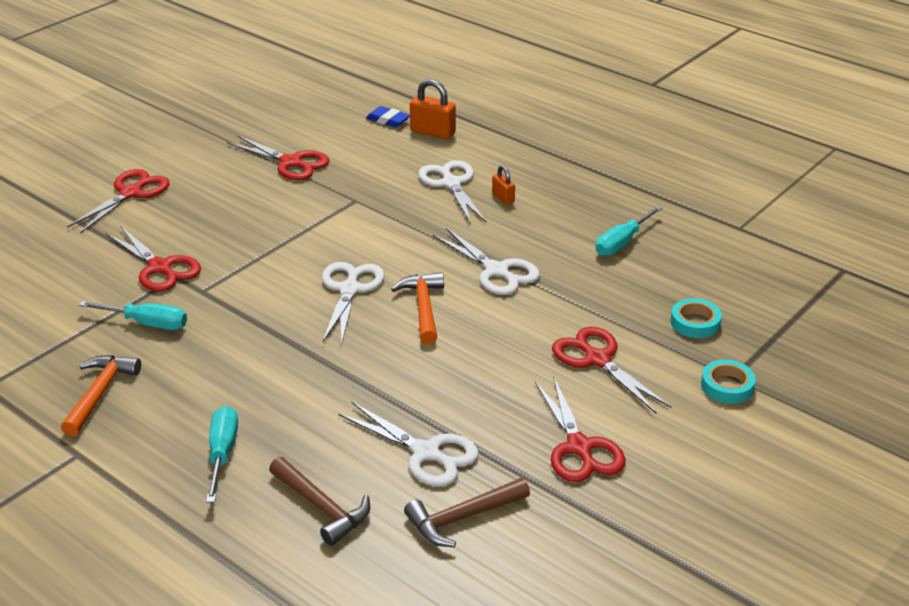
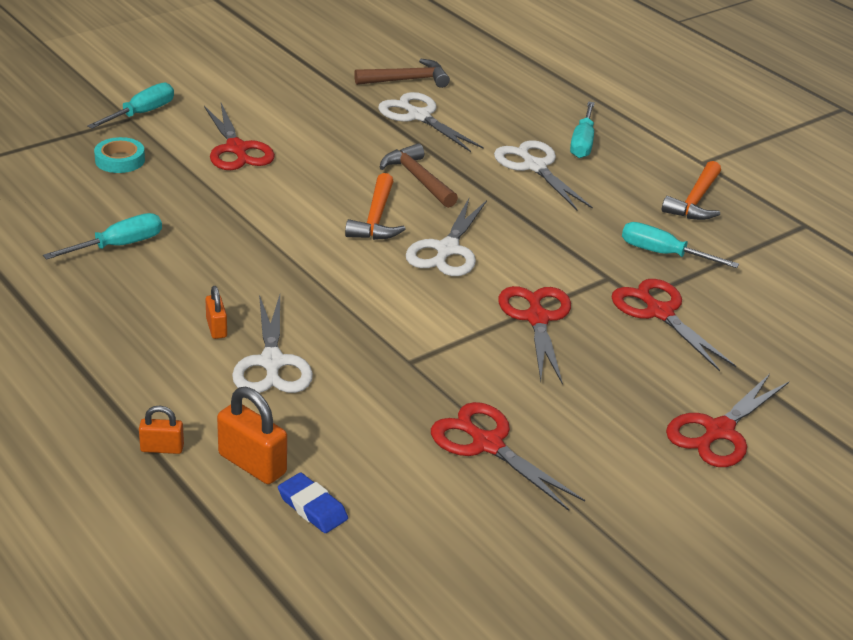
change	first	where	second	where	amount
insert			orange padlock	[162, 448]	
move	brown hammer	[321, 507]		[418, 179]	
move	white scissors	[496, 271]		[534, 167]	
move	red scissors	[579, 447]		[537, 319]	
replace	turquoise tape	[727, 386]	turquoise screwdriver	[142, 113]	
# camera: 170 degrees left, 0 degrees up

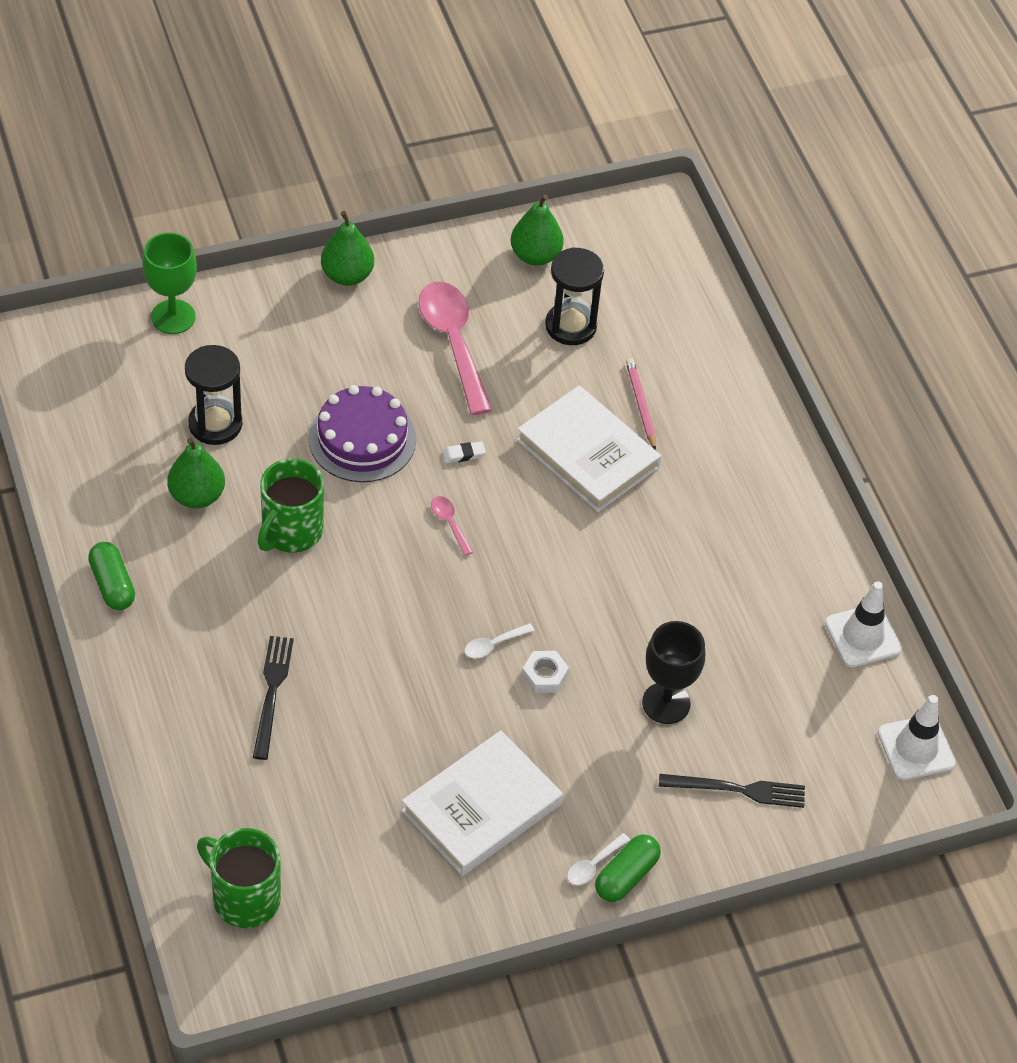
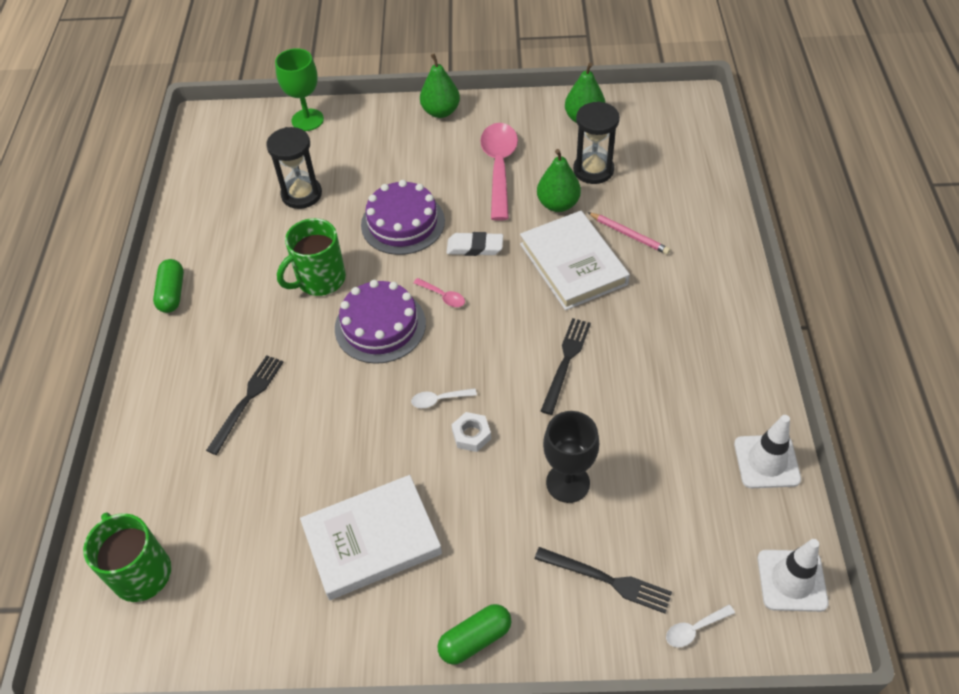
change	first	where	second	where	amount
insert			purple cake	[380, 326]	
insert			black fork	[566, 362]	
move	green pear	[197, 496]		[558, 204]	
move	white spoon	[593, 865]		[694, 629]	
rotate	pink spoon	[449, 523]		[443, 296]	135 degrees clockwise
rotate	pink pencil	[641, 405]		[629, 235]	120 degrees clockwise
resize	white eraser	[463, 454]		[475, 247]	x1.69
# camera: 25 degrees right, 0 degrees up

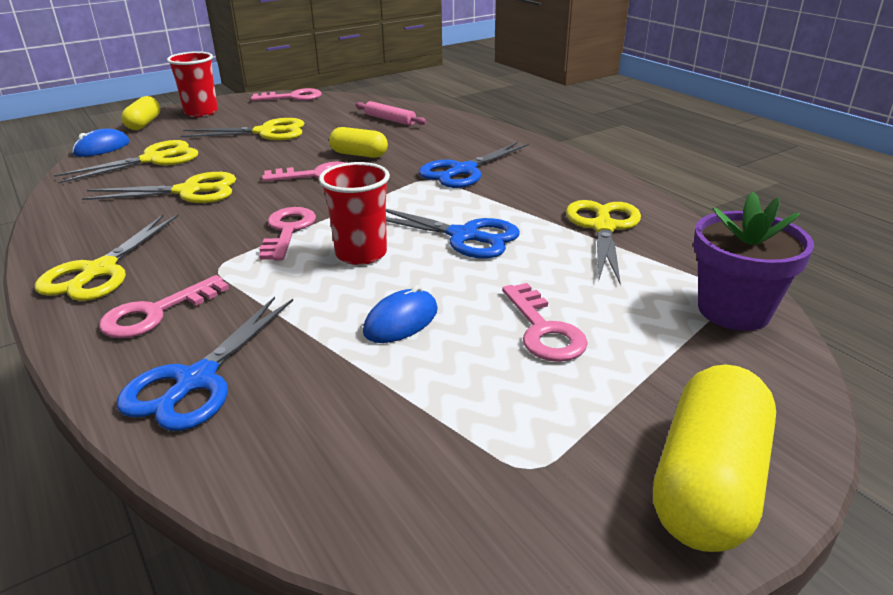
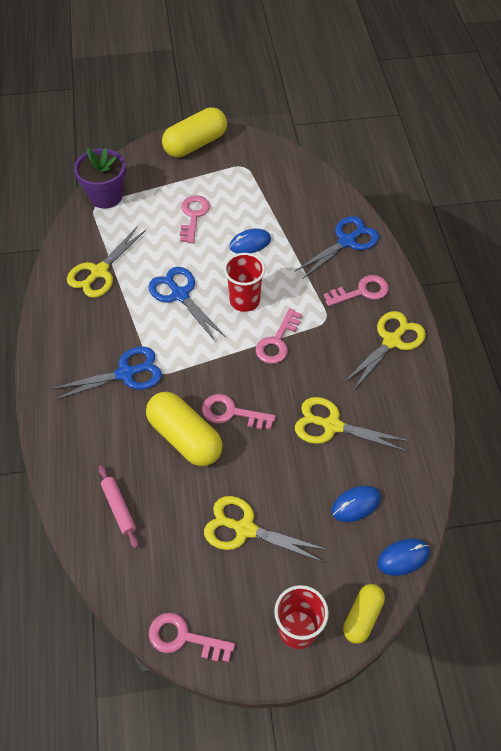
change	first	where	second	where	amount
replace	yellow scissors	[153, 159]	blue mouse	[356, 504]	
resize	yellow capsule	[359, 154]		[185, 437]	x1.70
# camera: 155 degrees left, 25 degrees up

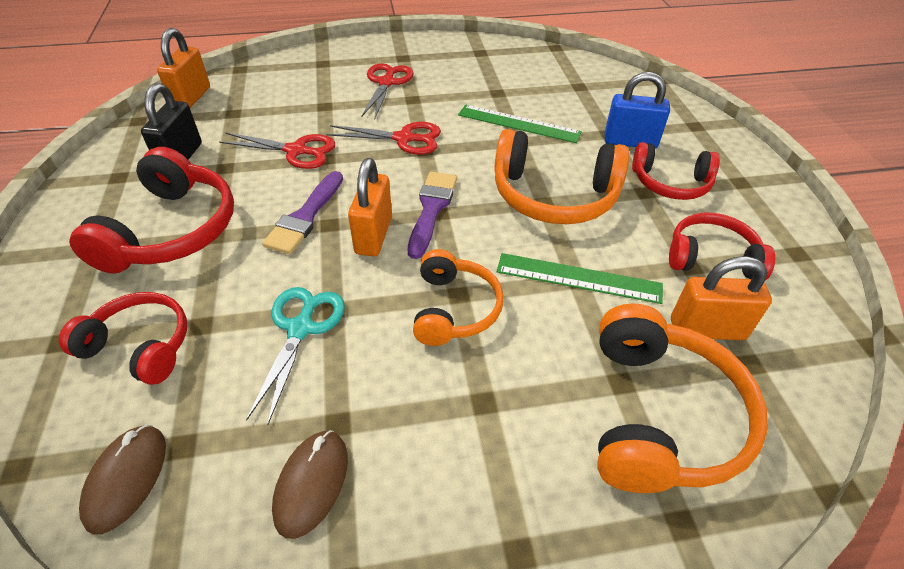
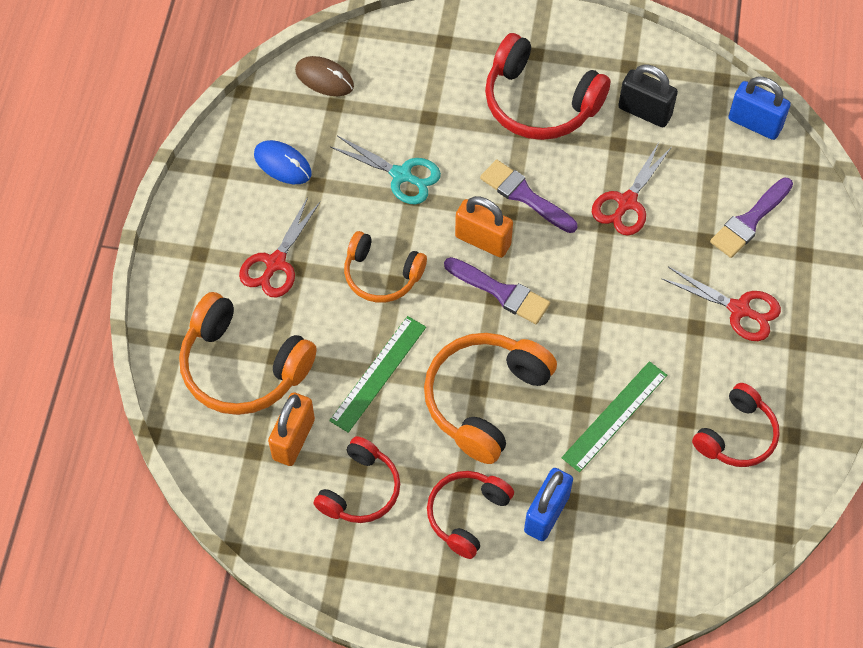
change	first	where	second	where	amount
insert			purple brush	[749, 221]	
move	red headphones	[140, 346]		[736, 435]	
move	red scissors	[404, 139]		[275, 263]	
recolor	orange padlock	[192, 98]	blue padlock	[754, 123]	
recolor	brown mouse	[311, 483]	blue mouse	[282, 164]	
# camera: 110 degrees right, 15 degrees up

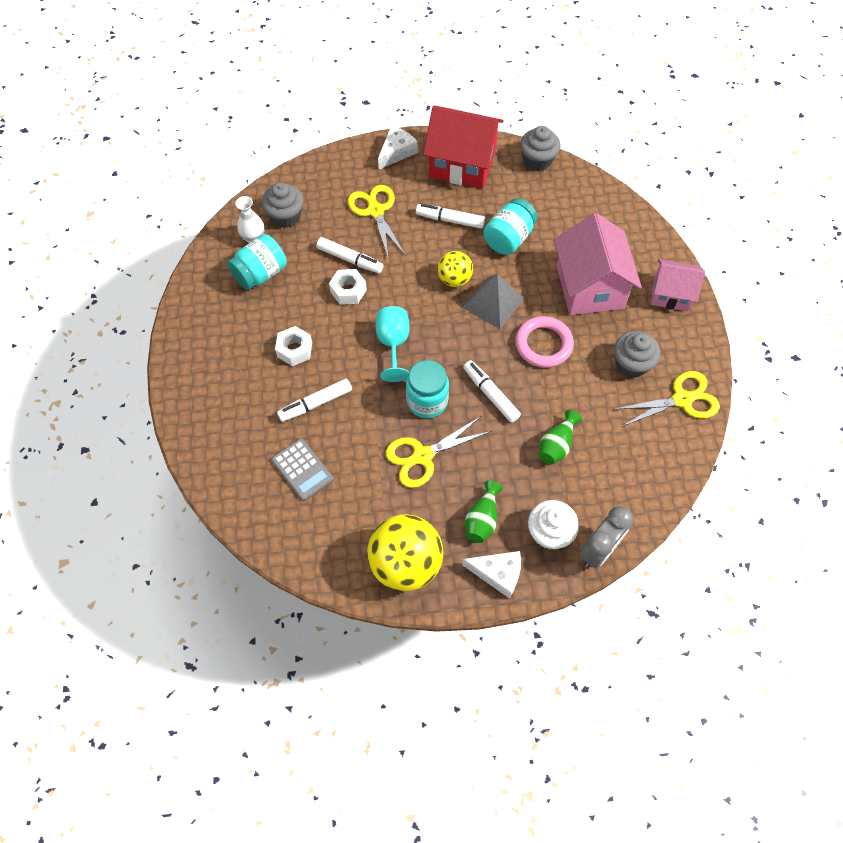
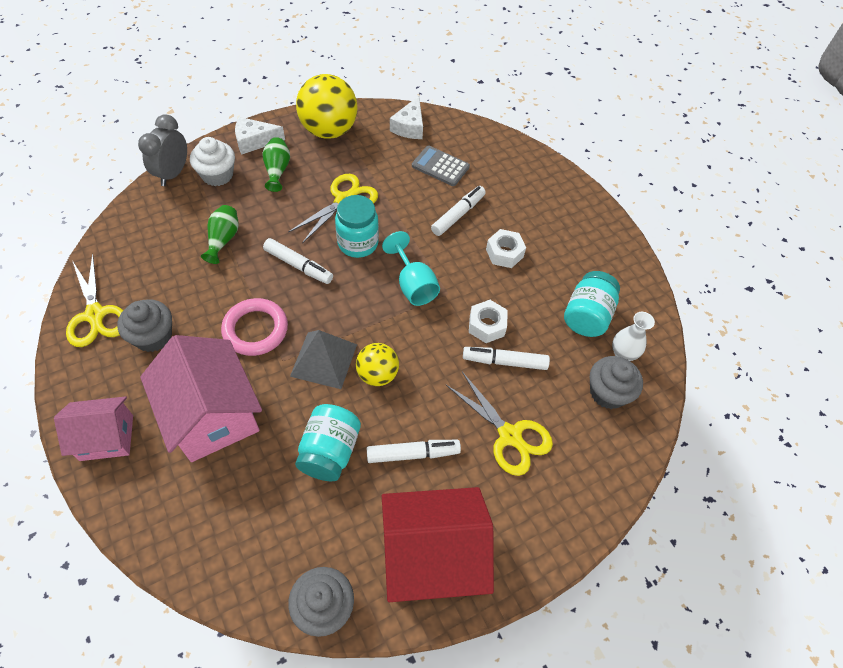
change	first	where	second	where	amount
move	white cheese	[396, 152]		[409, 127]	
rotate	yellow scissors	[682, 399]		[95, 314]	75 degrees counterclockwise
# camera: 155 degrees right, 5 degrees down

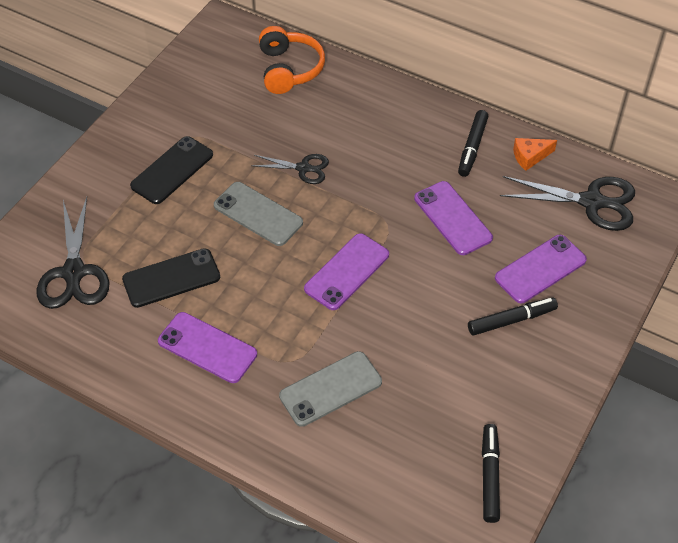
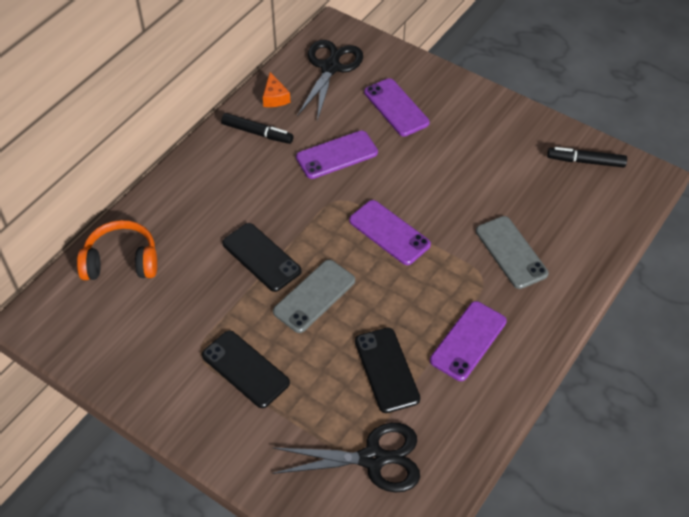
change	first	where	second	where	amount
delete	black marker	[511, 320]			
replace	black scissors	[303, 168]	black phone	[261, 257]	
# camera: 85 degrees left, 0 degrees up

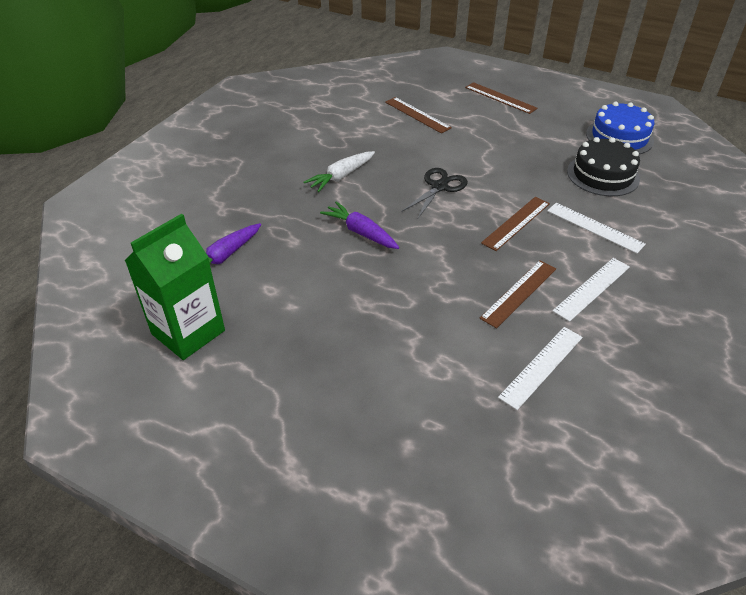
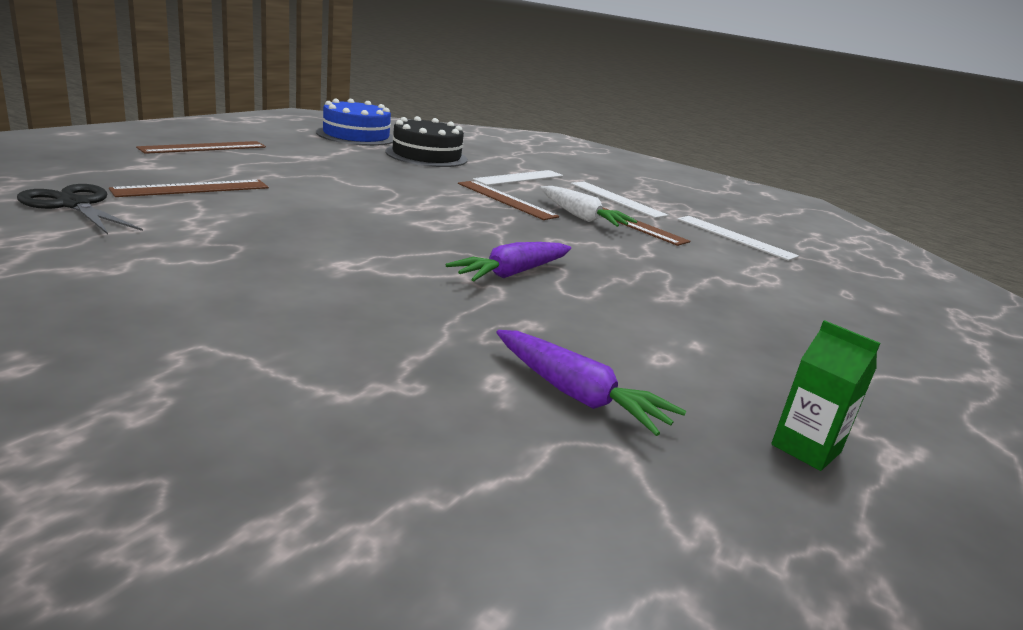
change	first	where	second	where	amount
move	white carrot	[341, 176]		[581, 217]	
move	black scissors	[439, 187]		[74, 205]	
resize	green carton	[188, 332]		[806, 448]	x0.49
# camera: 90 degrees left, 20 degrees down

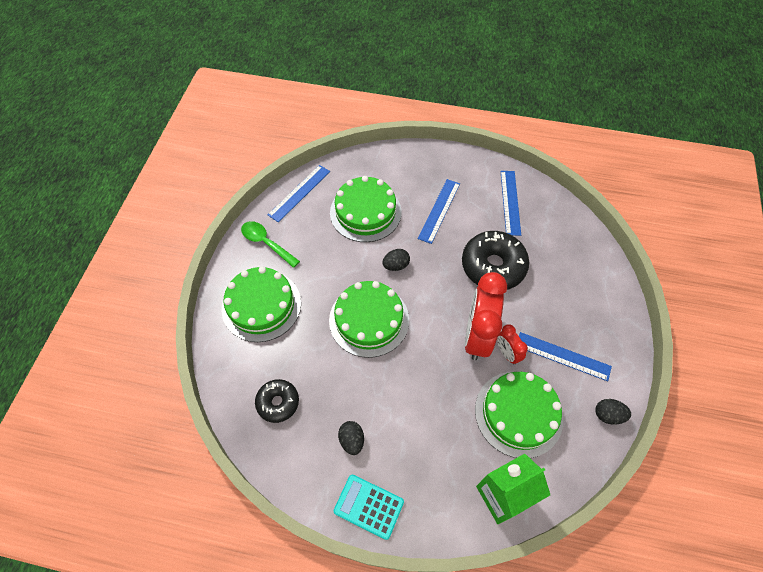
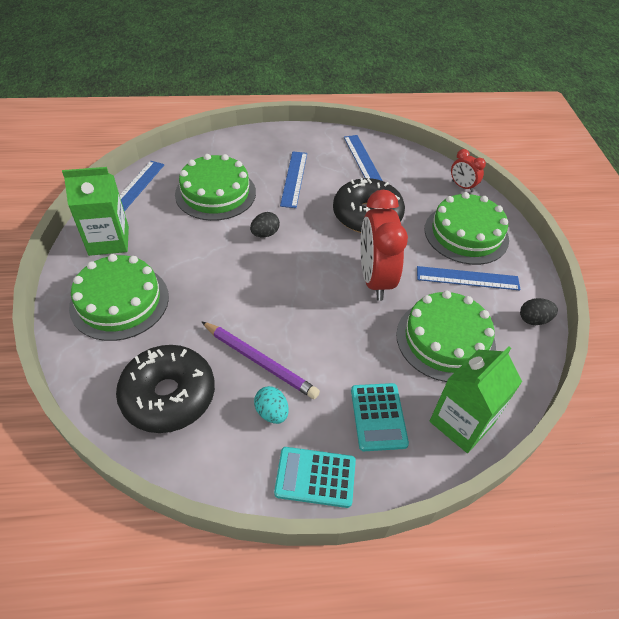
change	first	where	second	where	amount
insert			purple pencil	[260, 362]	
insert			turquoise calculator	[378, 417]	
move	green cake	[369, 320]		[466, 234]	
move	red clock	[506, 353]		[462, 186]	
replace	green spoon	[266, 243]	green carton	[109, 241]	
recolor	black egg	[352, 440]	turquoise egg	[272, 412]	
resize	black donut	[278, 402]		[168, 395]	x1.73
# camera: 20 degrees left, 10 degrees down

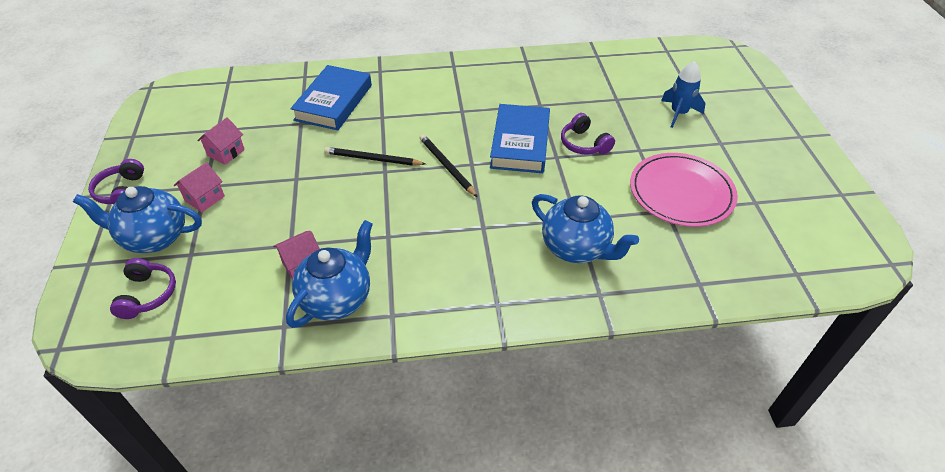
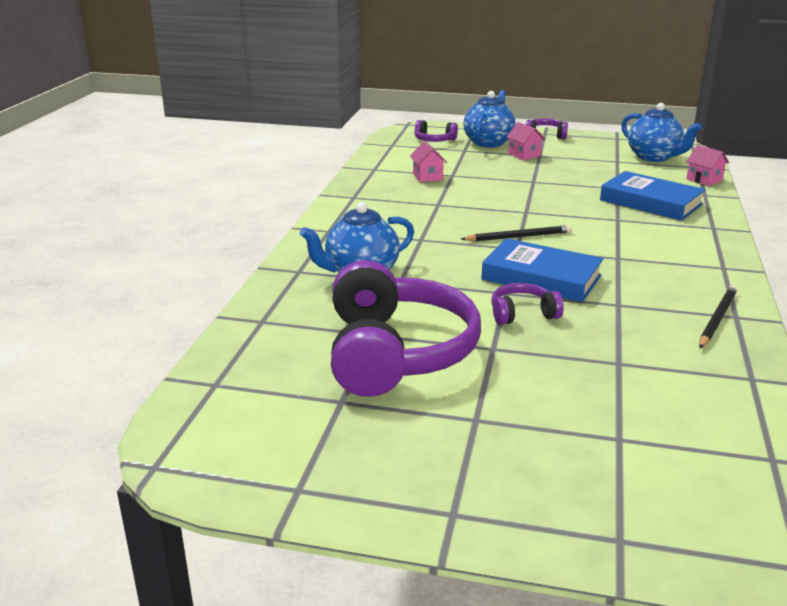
change	first	where	second	where	amount
delete	blue rocket	[678, 113]			
move	pink house	[226, 152]		[704, 180]	
move	blue teapot	[337, 298]		[654, 157]	
move	black pencil	[373, 159]		[717, 319]	
replace	pink plate	[681, 192]	purple headphones	[396, 352]	
# camera: 110 degrees right, 20 degrees down

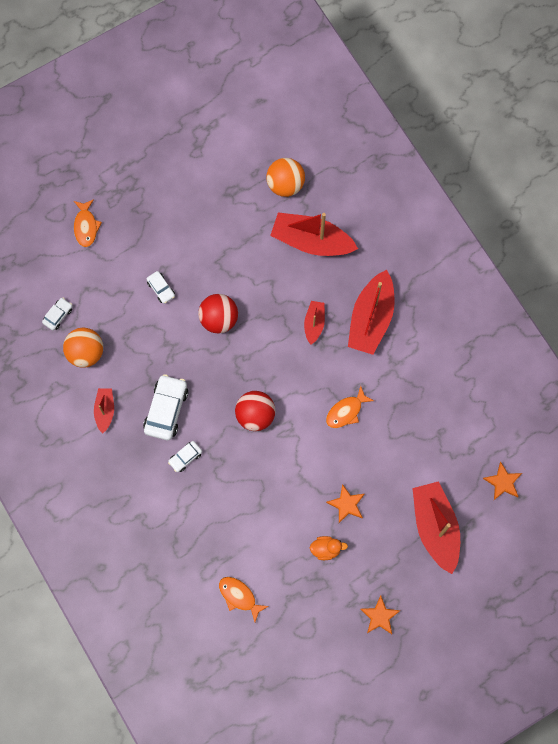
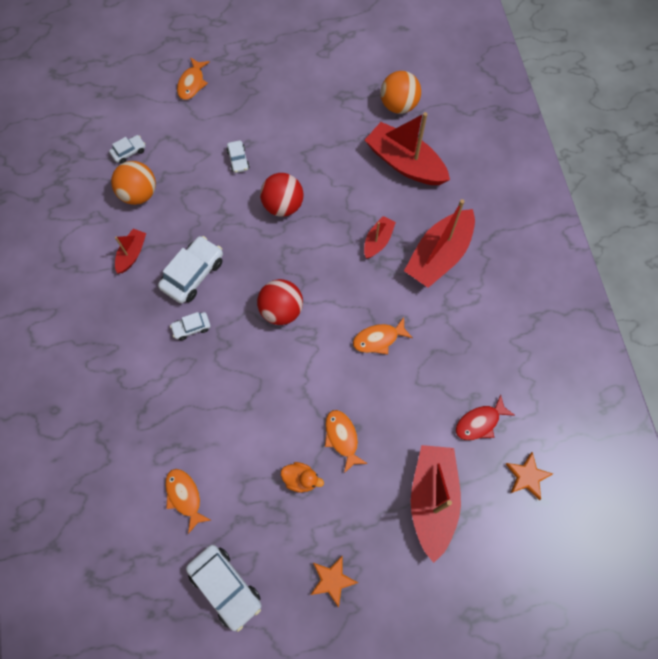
change	first	where	second	where	amount
insert			white car	[225, 586]	
insert			red fish	[480, 422]	
replace	orange star	[346, 504]	orange fish	[342, 438]	
# camera: 20 degrees right, 5 degrees down

